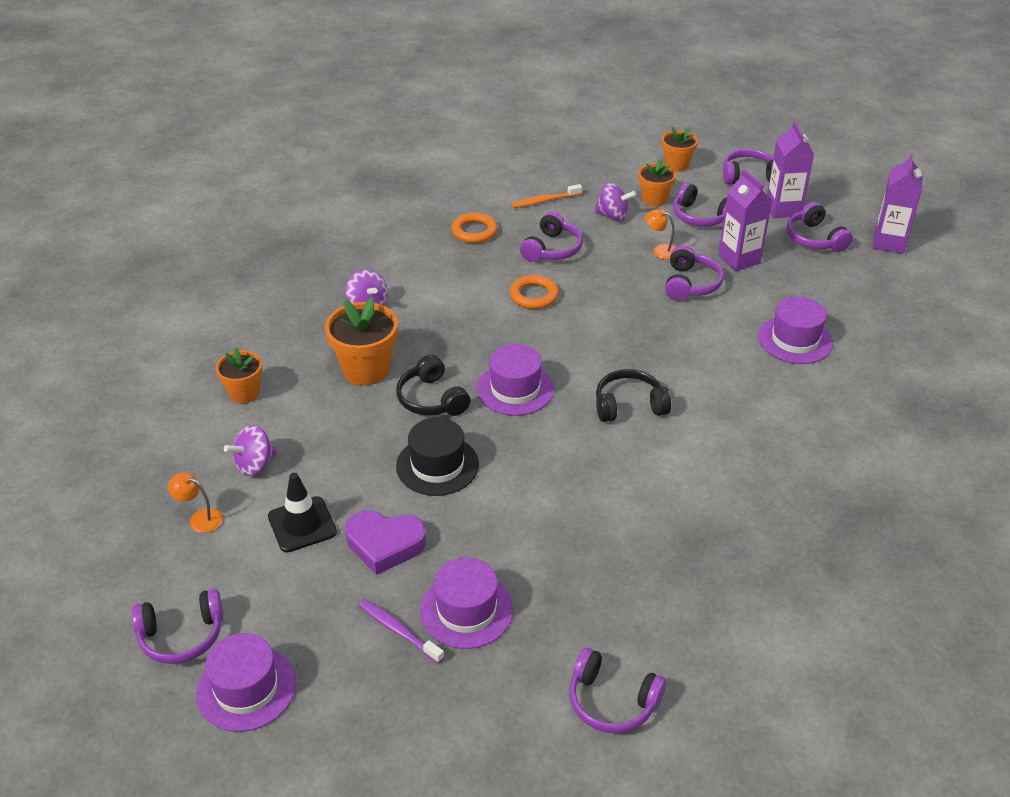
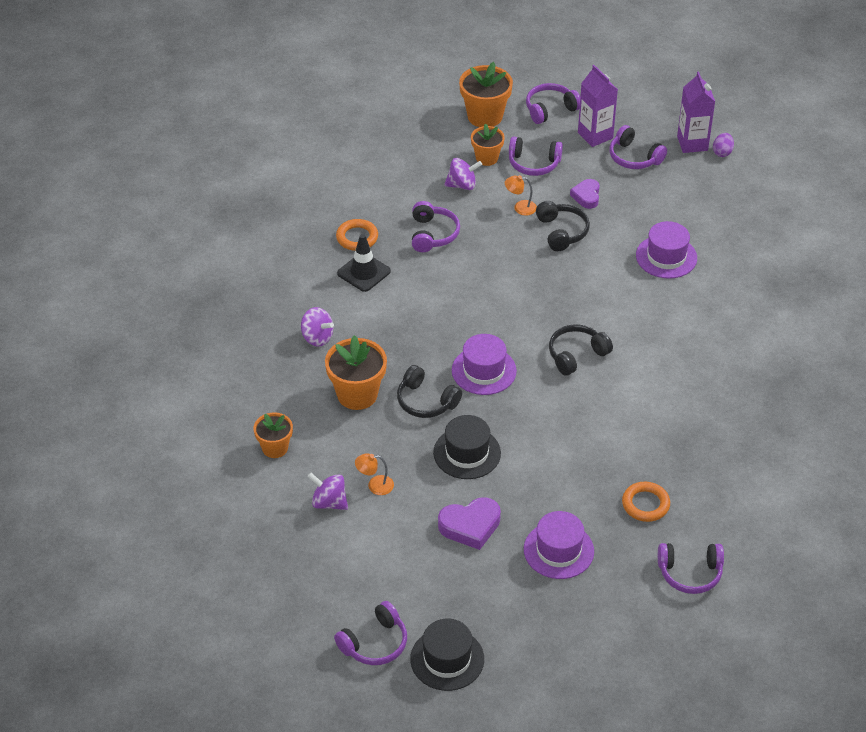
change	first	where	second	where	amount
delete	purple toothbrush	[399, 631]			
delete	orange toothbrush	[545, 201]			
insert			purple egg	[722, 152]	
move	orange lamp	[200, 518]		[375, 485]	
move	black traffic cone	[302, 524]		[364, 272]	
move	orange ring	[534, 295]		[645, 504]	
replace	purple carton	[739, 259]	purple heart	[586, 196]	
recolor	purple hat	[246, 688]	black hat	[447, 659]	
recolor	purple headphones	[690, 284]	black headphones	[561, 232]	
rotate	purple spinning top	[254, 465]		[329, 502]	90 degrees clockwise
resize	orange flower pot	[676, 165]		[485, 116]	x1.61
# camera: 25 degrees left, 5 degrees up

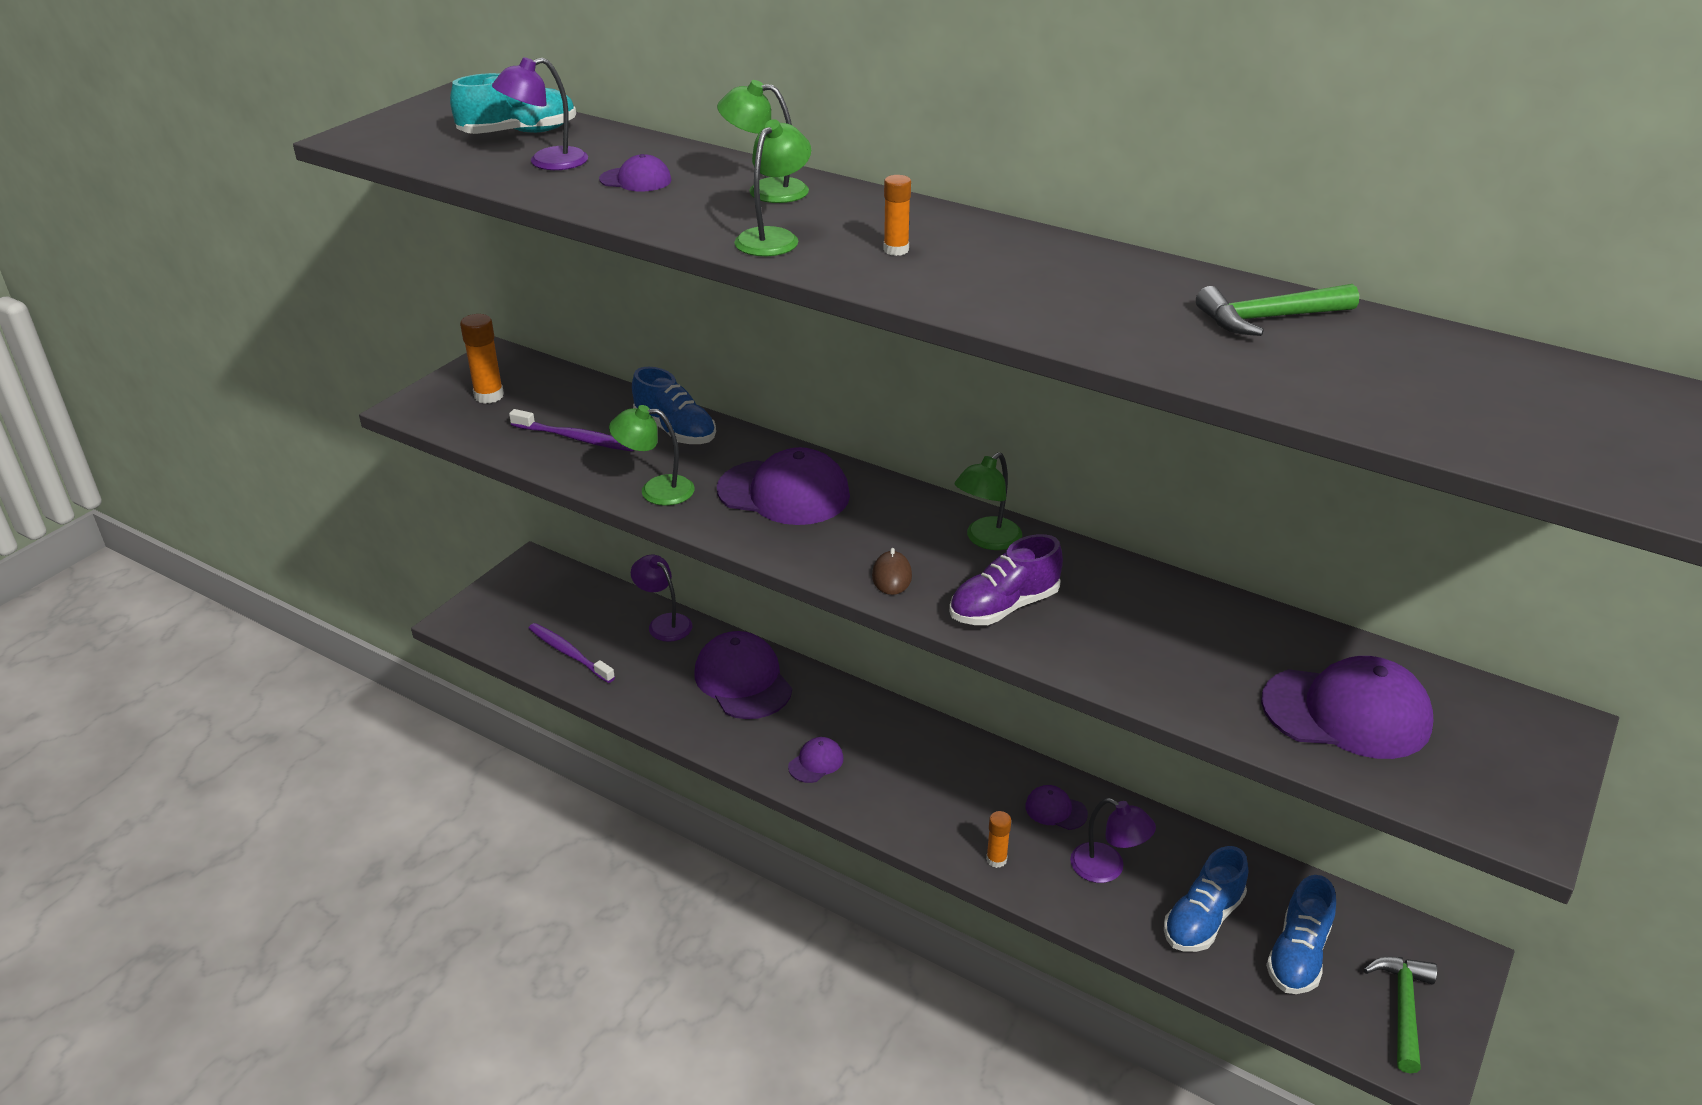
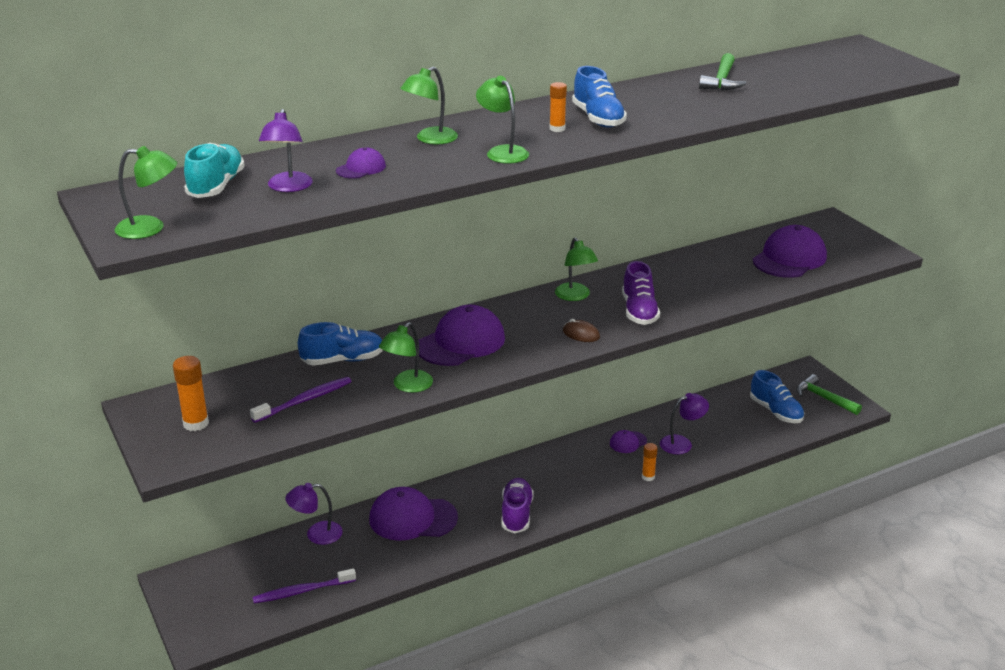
change	first	where	second	where	amount
insert			green lamp	[150, 228]	
move	blue shoe	[1202, 919]		[598, 118]	
replace	purple cap	[816, 762]	purple shoe	[516, 514]	
# camera: 60 degrees left, 5 degrees down

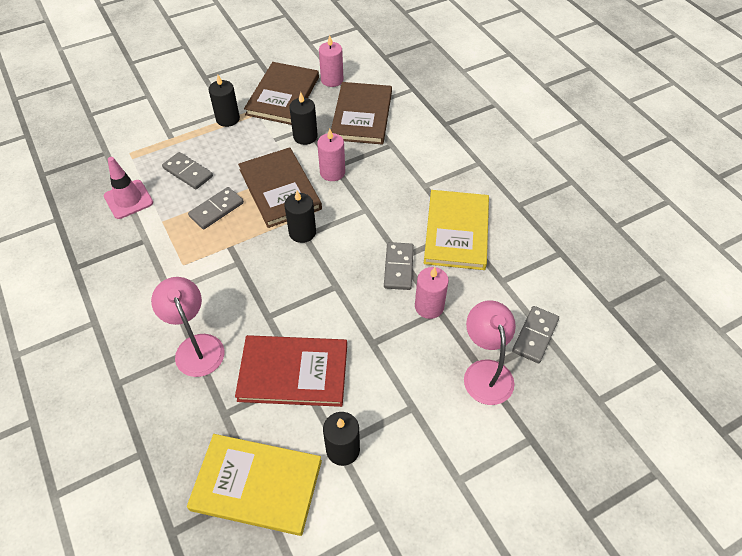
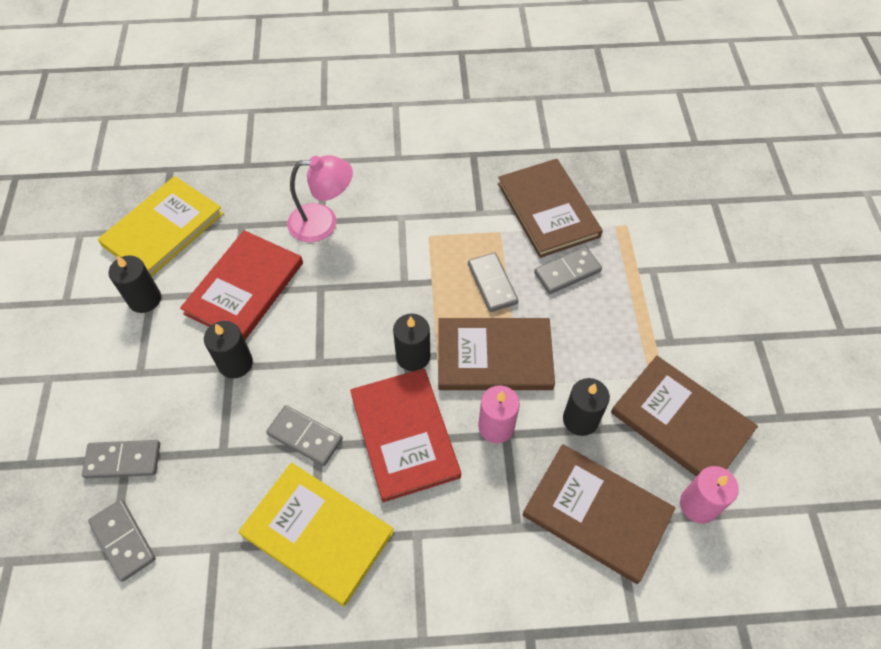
change	first	where	second	where	amount
delete	pink candle	[429, 306]			
insert			red book	[404, 435]	
move	black candle	[228, 119]		[235, 363]	
replace	pink traffic cone	[128, 199]	brown book	[548, 210]	
replace	pink lamp	[485, 372]	grey domino	[123, 460]	
# camera: 115 degrees right, 5 degrees up

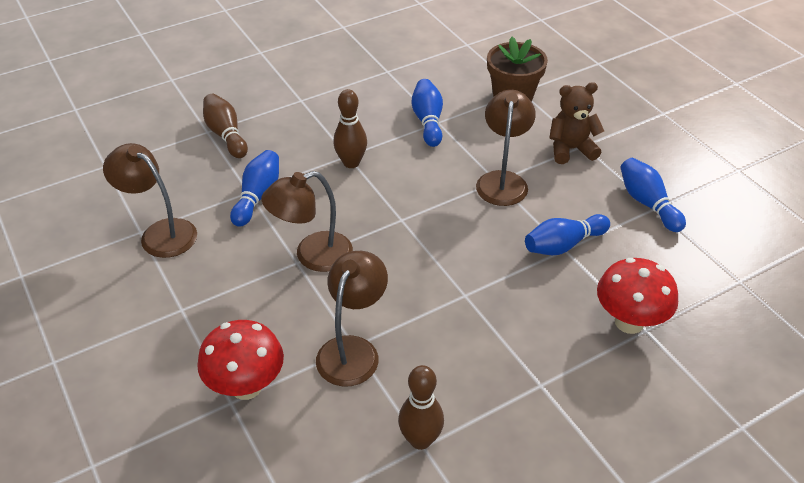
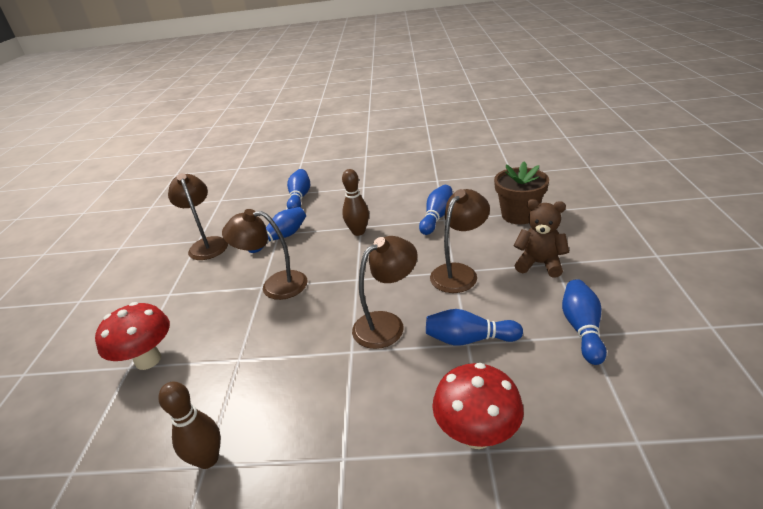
change	first	where	second	where	amount
move	brown lamp	[353, 350]		[387, 324]	
recolor	brown bowling pin	[226, 135]	blue bowling pin	[299, 198]	
# camera: 35 degrees right, 10 degrees down

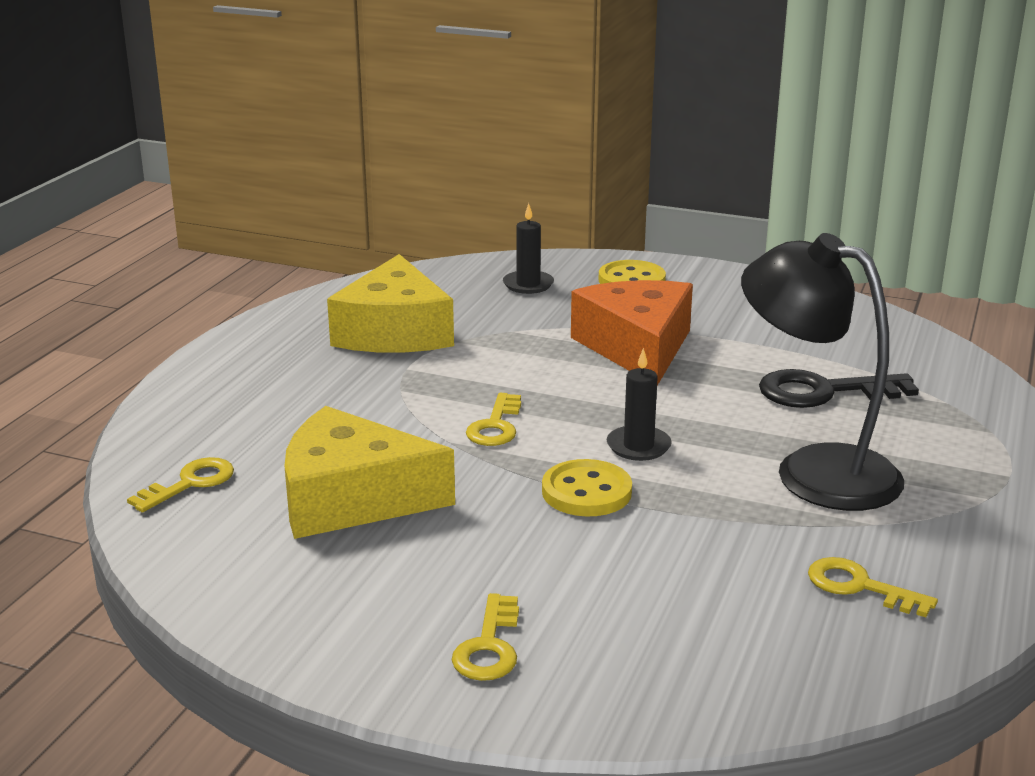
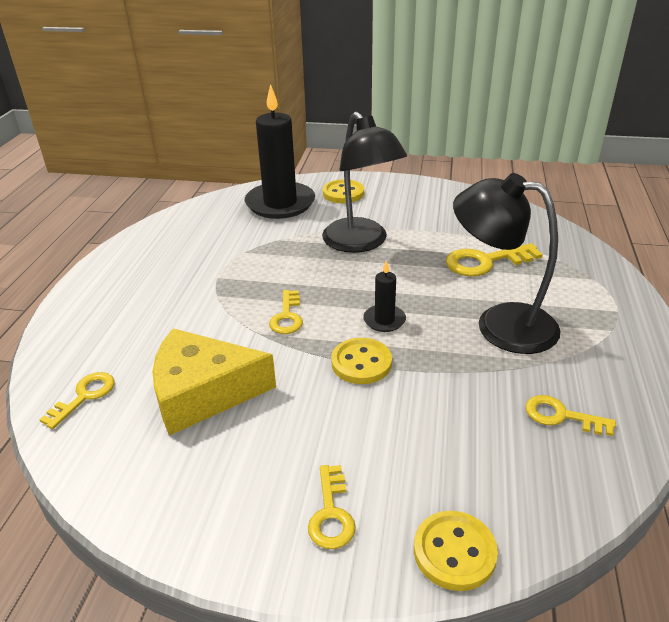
change	first	where	second	where	amount
delete	yellow cheese	[394, 332]			
insert			yellow button	[454, 552]	
replace	orange cheese	[637, 348]	black lamp	[361, 243]	
recolor	black key	[824, 392]	yellow key	[485, 262]	
resize	black candle	[528, 285]		[280, 203]	x2.17
# camera: 10 degrees left, 10 degrees up

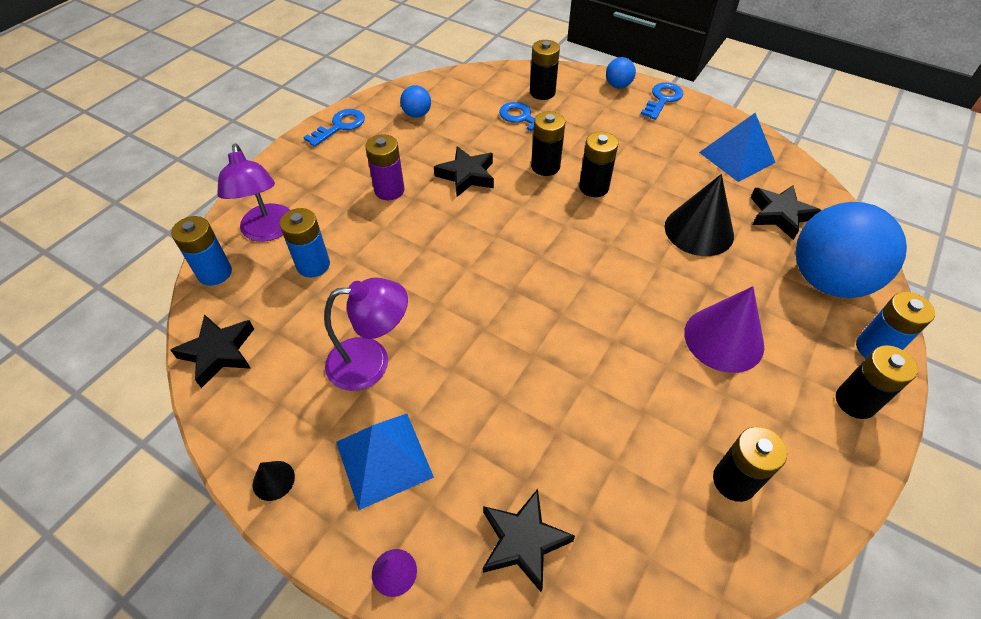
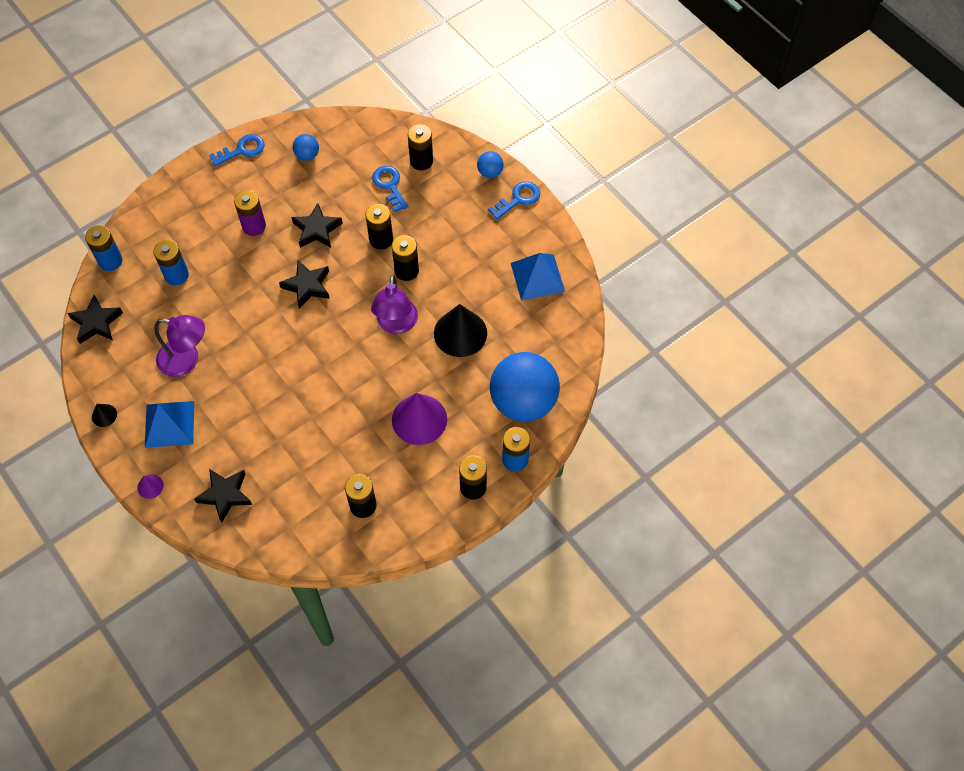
change	first	where	second	where	amount
move	purple lamp	[268, 231]		[396, 324]	
move	black star	[779, 215]		[307, 286]	
# camera: 20 degrees right, 10 degrees up

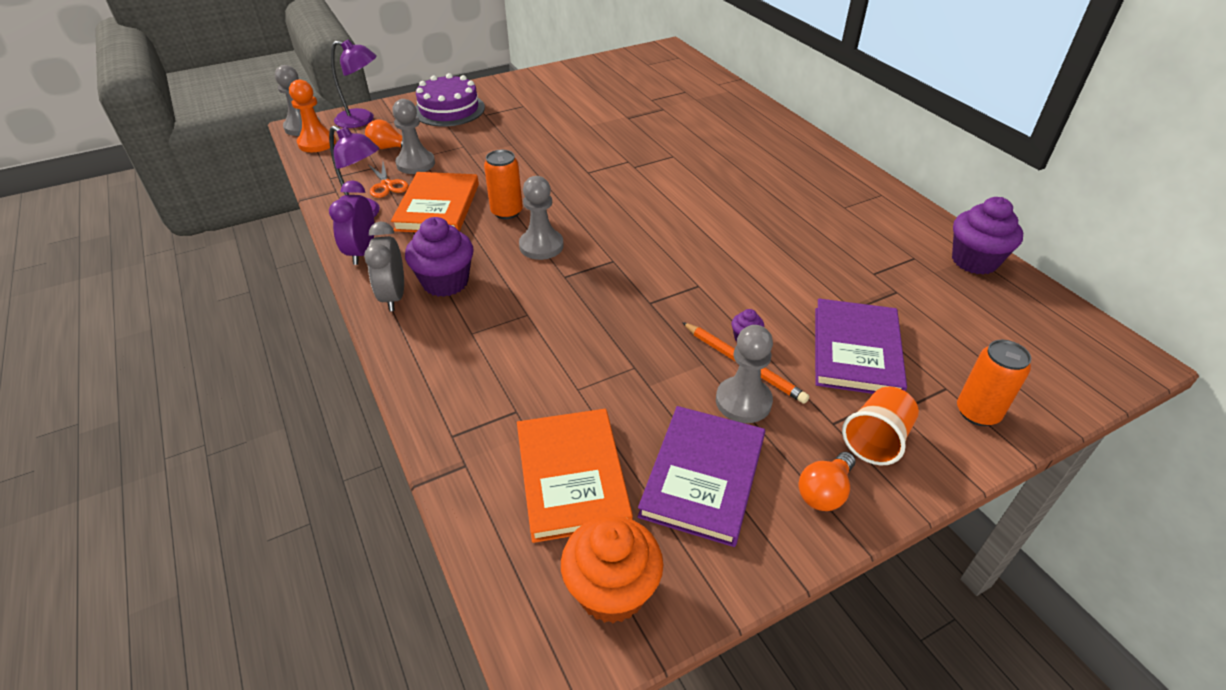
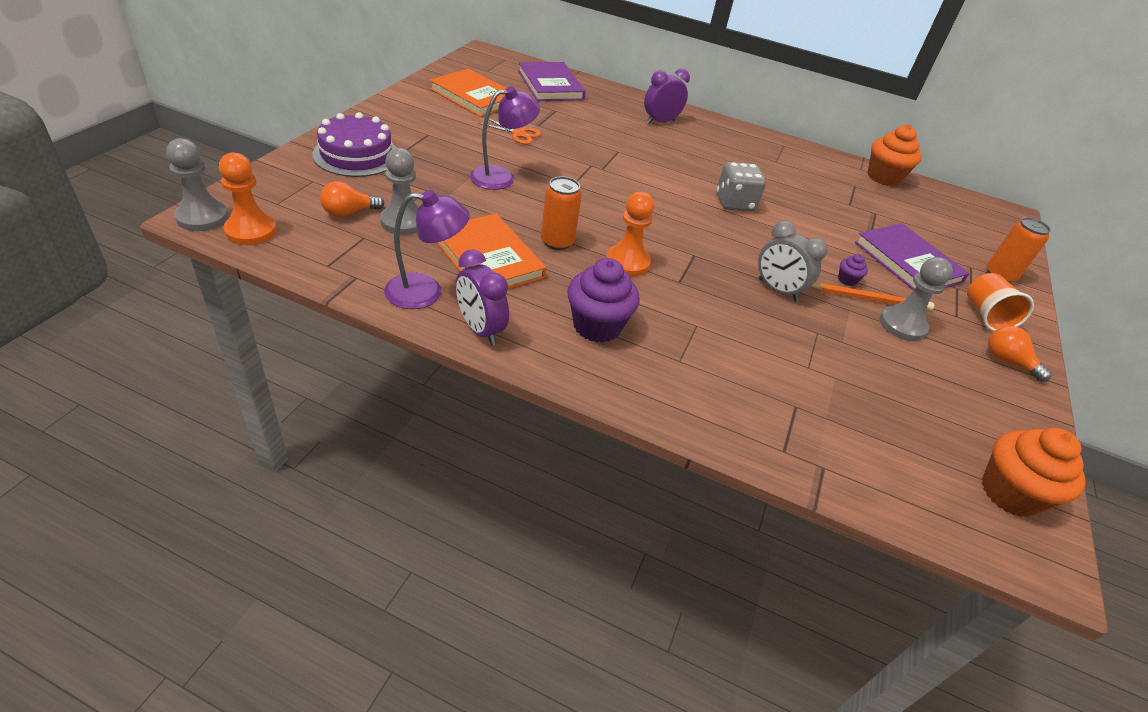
change	first	where	second	where	amount
insert			purple clock	[660, 122]	
insert			grey dice	[734, 203]	
move	purple lamp	[362, 120]		[501, 177]	
move	grey clock	[393, 297]		[777, 290]	
move	orange scissors	[387, 185]		[518, 134]	
move	orange book	[571, 476]		[474, 96]	
move	purple book	[703, 477]		[550, 85]	
recolor	grey pawn	[541, 246]	orange pawn	[627, 262]	
recolor	purple cupcake	[974, 261]	orange cupcake	[883, 177]	
rotate	orange light bulb	[824, 492]		[1007, 362]	135 degrees clockwise
# camera: 45 degrees left, 0 degrees up

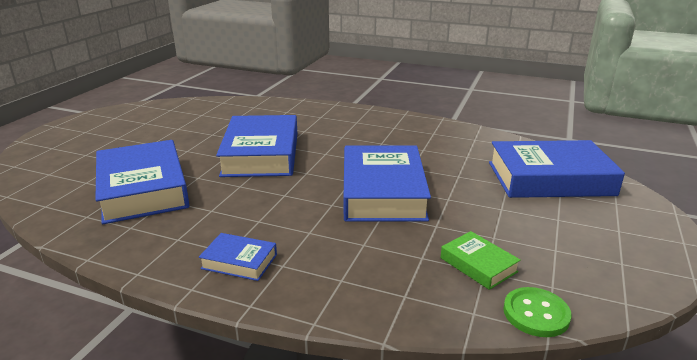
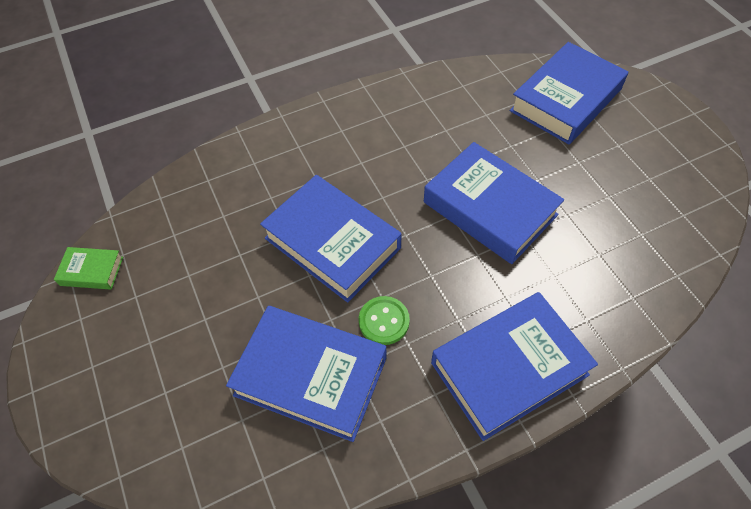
change	first	where	second	where	amount
move	green book	[478, 265]		[92, 271]	
move	green button	[536, 314]		[384, 321]	
resize	blue book	[239, 261]		[509, 369]	x2.16
# camera: 45 degrees left, 30 degrees up

